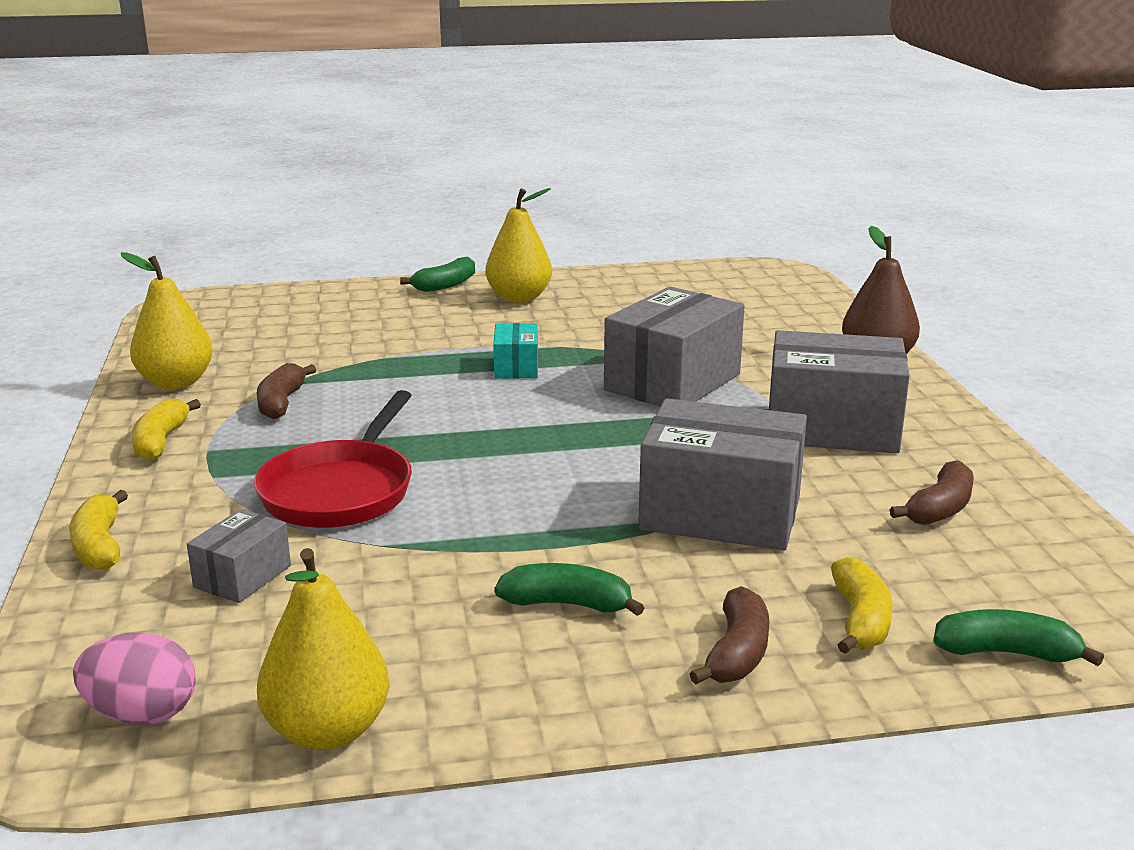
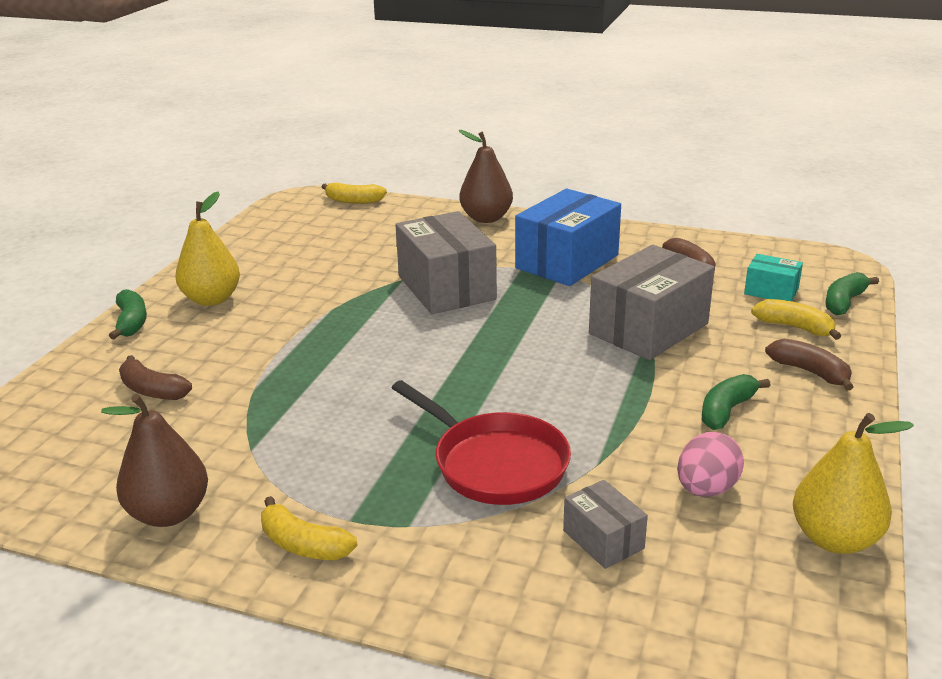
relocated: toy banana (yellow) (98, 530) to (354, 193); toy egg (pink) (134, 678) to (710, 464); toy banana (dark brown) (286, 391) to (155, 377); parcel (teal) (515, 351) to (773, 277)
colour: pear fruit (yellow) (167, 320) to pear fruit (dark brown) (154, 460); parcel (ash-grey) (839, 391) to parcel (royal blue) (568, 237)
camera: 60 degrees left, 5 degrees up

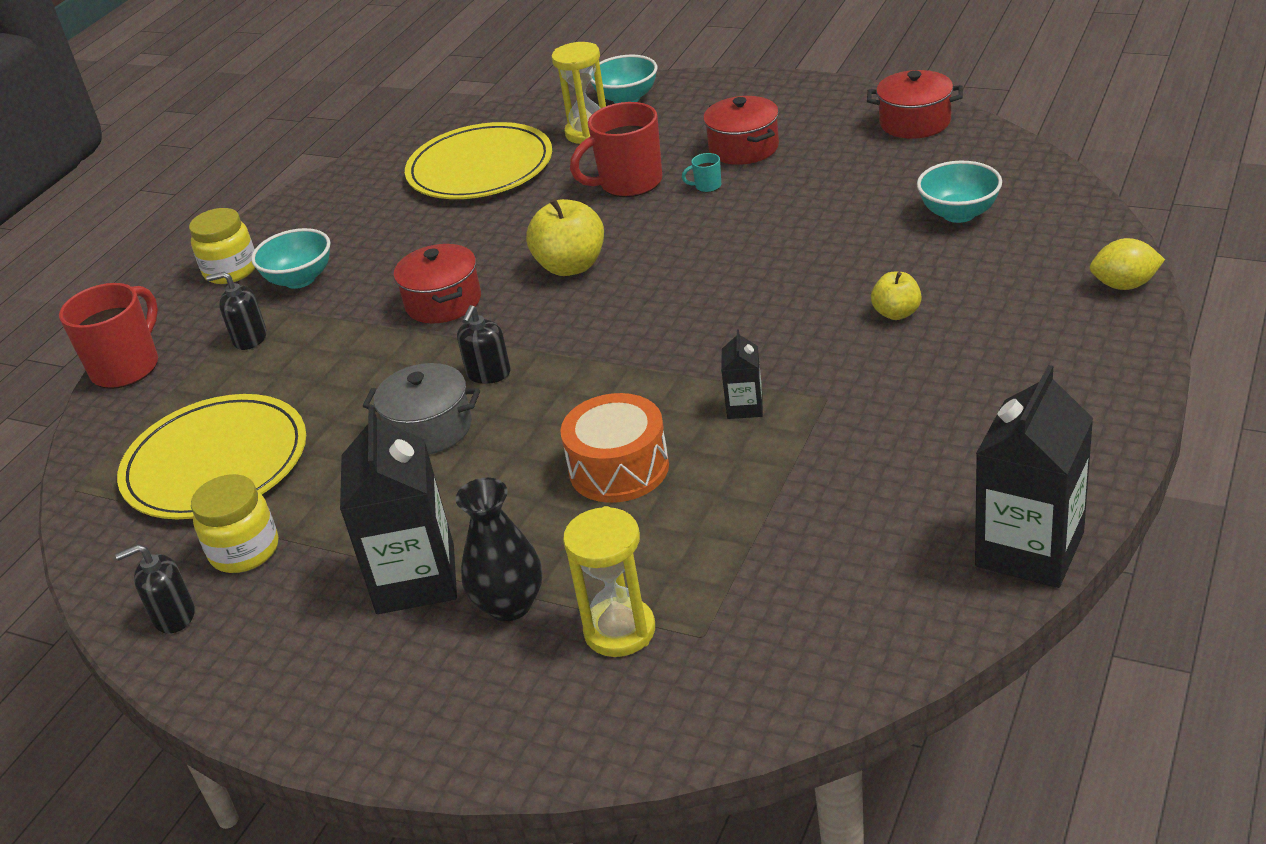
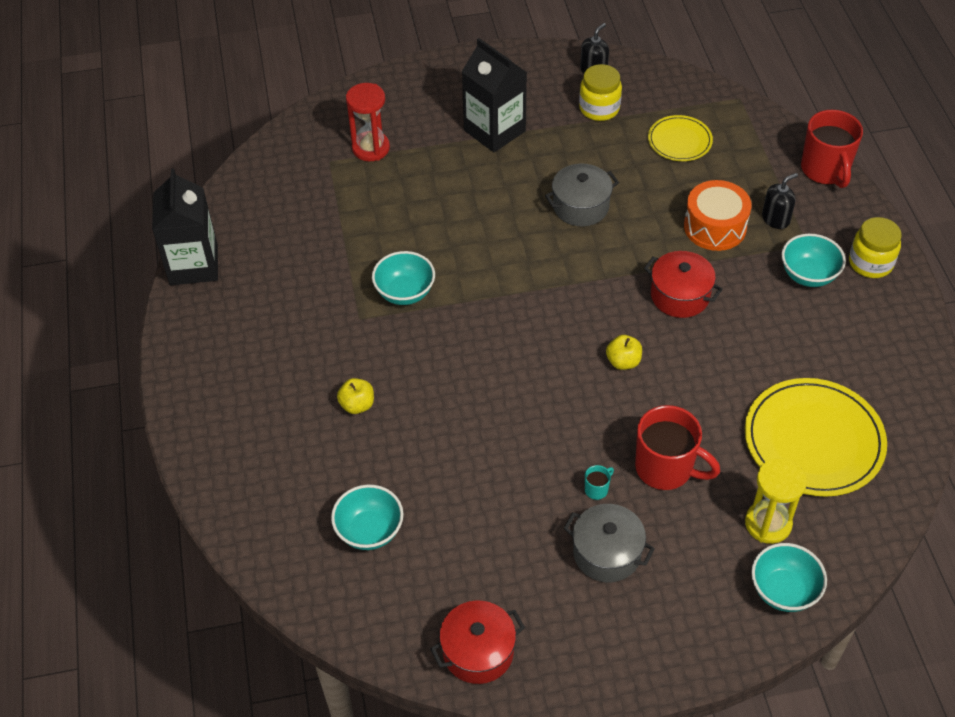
missing: flower vase (ebony) (499, 549); soap dispenser (ebony) (484, 344); citrus fruit (yellow) (1127, 264)
relocated: drum (bright orange) (614, 448) to (718, 215)
exchanged: juice carton (ebony) (742, 374) to bowl (teal) (403, 278)
colour: hourglass (yellow) (609, 581) to hourglass (crimson) (368, 122); cooking pot (crimson) (741, 130) to cooking pot (ash-grey) (609, 543)
spun: tea mug (crimson) (616, 149) = (677, 447) 90 degrees clockwise
size: flat dish (yellow) (211, 456) = (680, 138) x0.55; apple fruit (yellow) (565, 237) = (624, 352) x0.58
camera: 140 degrees right, 15 degrees up

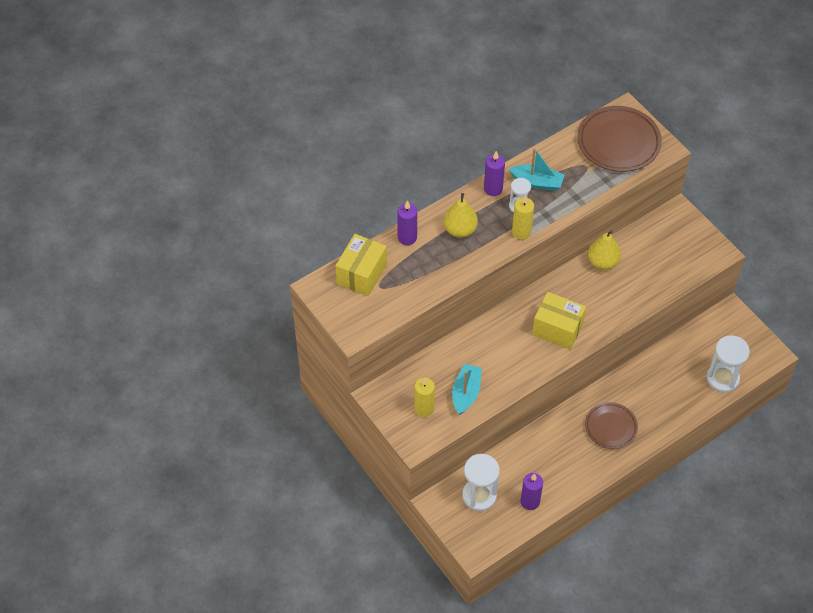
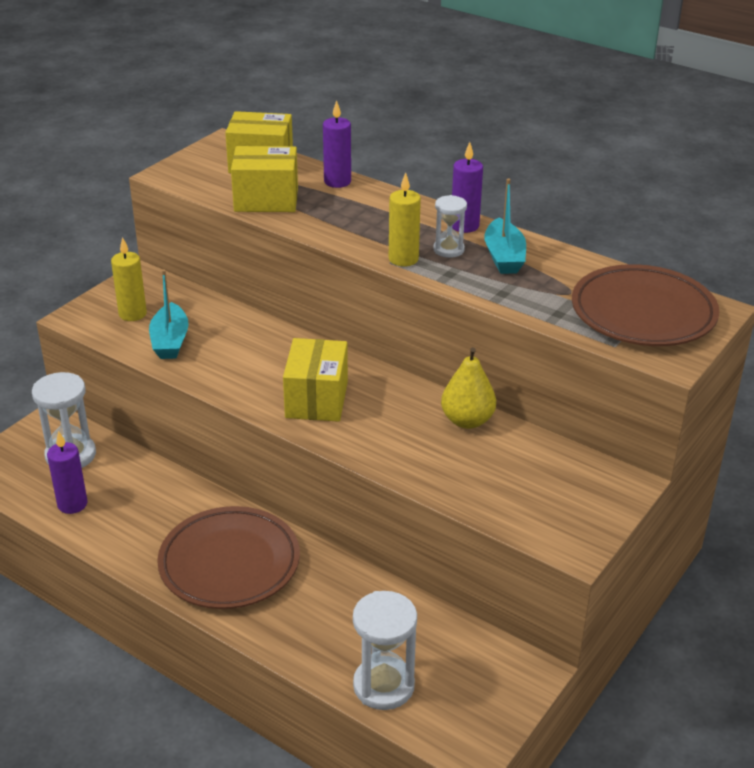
missing: pear fruit (yellow) (461, 215)
appeared: parcel (yellow) (264, 179)
spun: toy boat (teal) (467, 389) = (169, 314) 90 degrees clockwise
size: flat dish (dark brown) (611, 425) = (228, 557) x1.62
camera: 70 degrees right, 20 degrees down

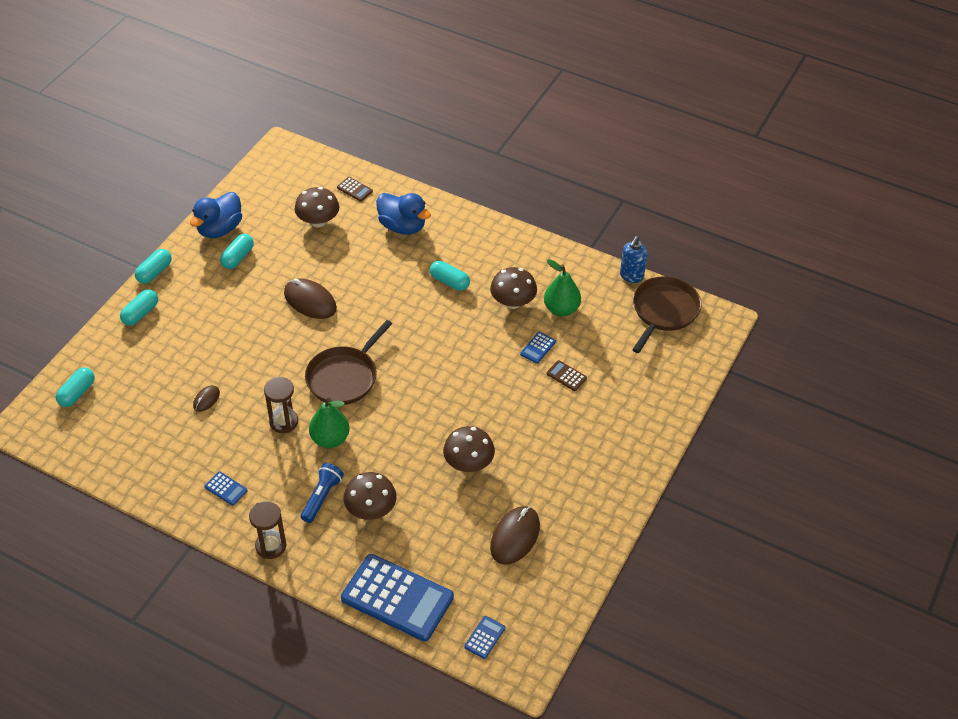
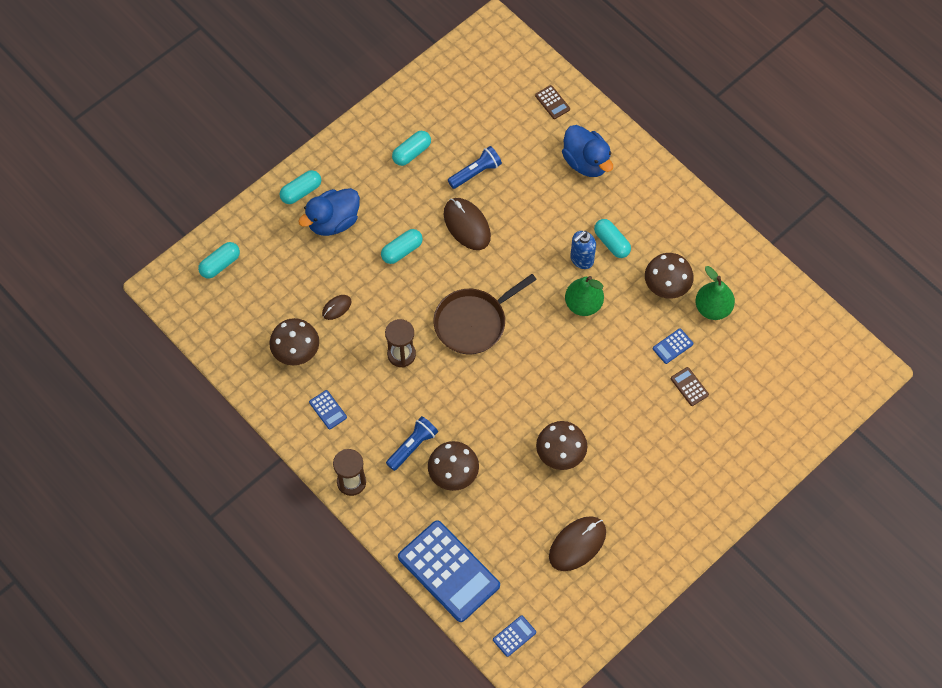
missing: pan (dark brown) (667, 314)
appeared: flashlight (royal blue) (475, 167)
relocated: pill shape (teal) (153, 266) to (402, 246); rubber duck (royal blue) (216, 215) to (329, 212); toadstool (dark brown) (316, 207) to (294, 341); pear fruit (green) (329, 422) to (584, 296); soap dispenser (royal blue) (634, 259) to (583, 250)
camera: 20 degrees right, 15 degrees up

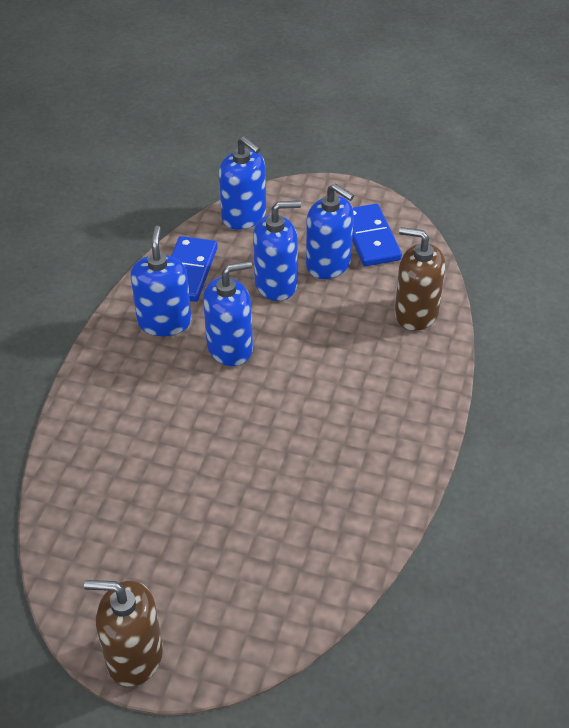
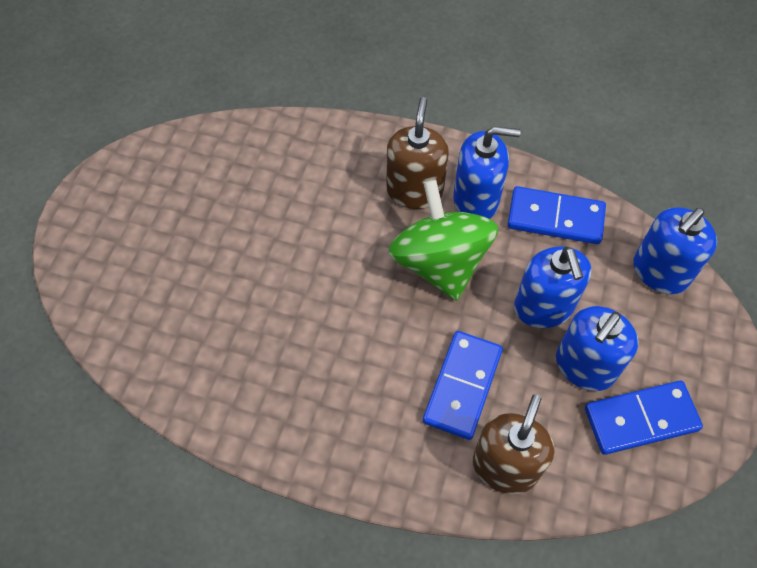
appeared: domino tile (royal blue) (463, 385)
relocated: soap dispenser (dark brown) (123, 633) to (417, 153)
exchanged: soap dispenser (royal blue) (228, 313) to spinning top (green) (443, 240)
camera: 90 degrees right, 15 degrees up

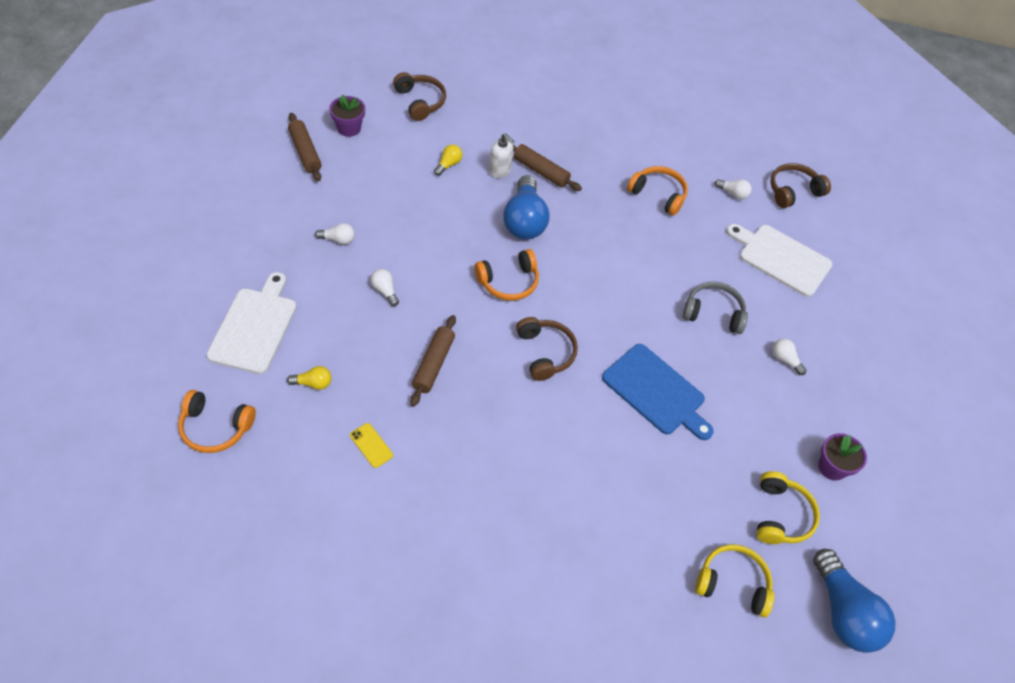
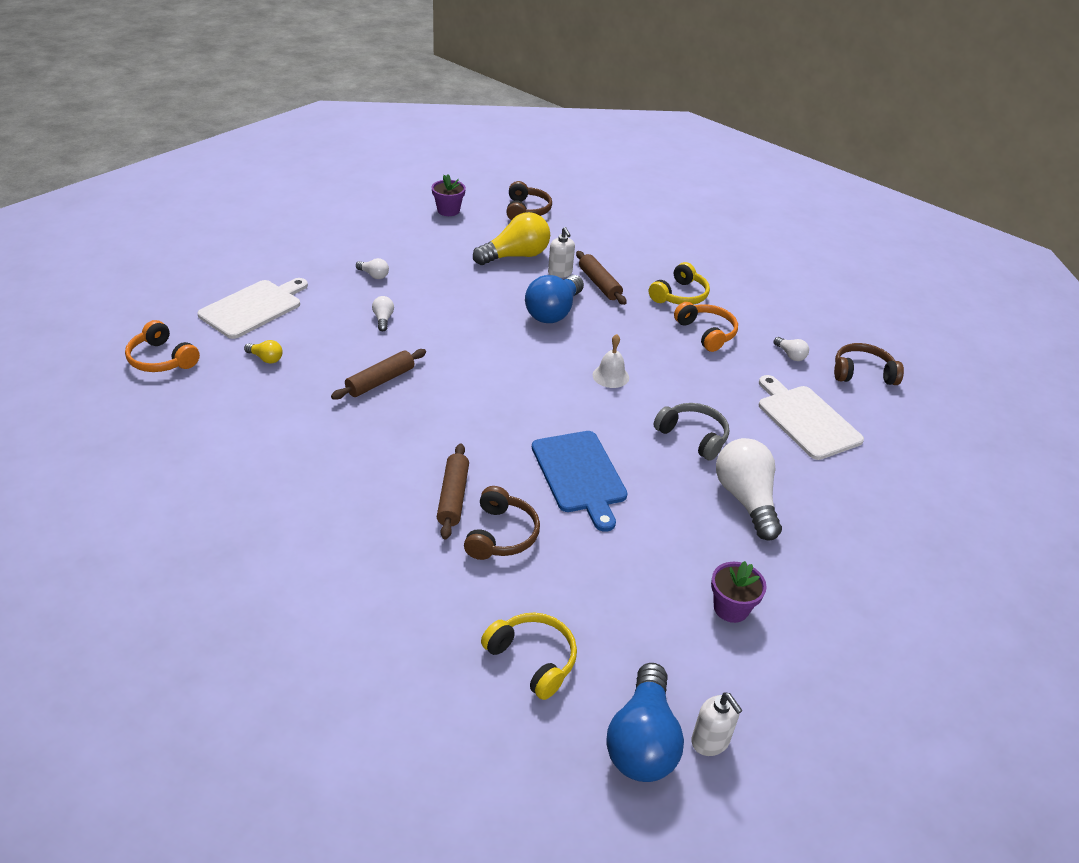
missing: mobile phone (yellow) (371, 445); headphones (bright orange) (507, 275)
appeared: bell (white) (611, 361); soap dispenser (white) (717, 724)
relocated: rolling pin (dark brown) (305, 147) to (453, 491); headphones (dark brown) (547, 349) to (502, 523); headphones (yellow) (788, 507) to (679, 283)
size: light bulb (yellow) (448, 160) = (511, 238) x2.21; light bulb (white) (789, 357) = (749, 489) x2.21
camera: 30 degrees right, 15 degrees down

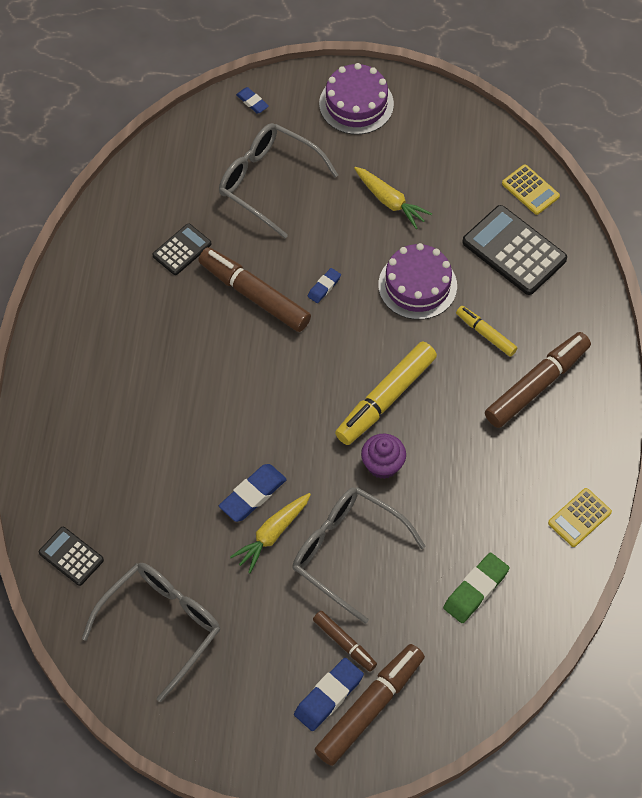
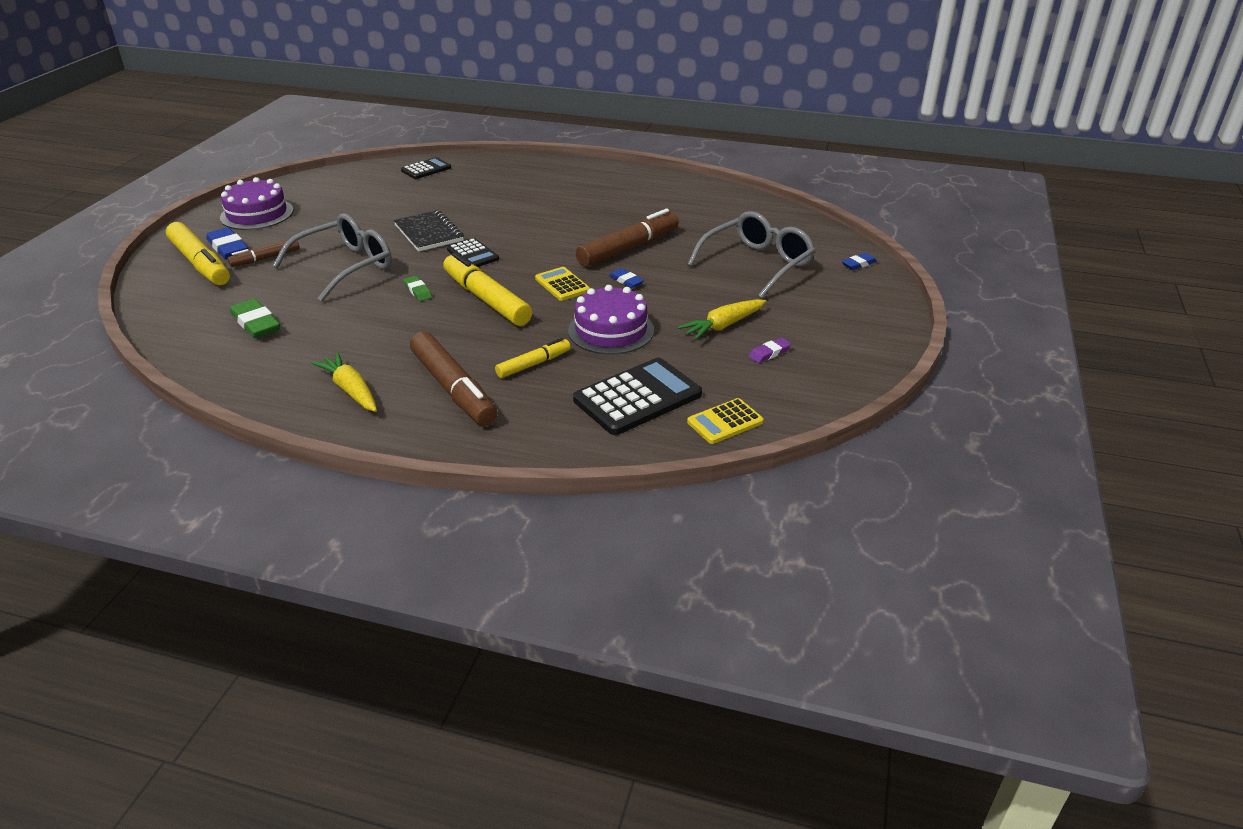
missing: spectacles (ash-grey) (151, 632)
appeared: pencil eraser (violet) (770, 350)
relocated: adding machine (ebony) (181, 249) to (473, 252); root vegetable (yellow) (270, 533) to (344, 382); gateau (violet) (356, 99) to (257, 203); adding machine (yellow) (580, 517) to (562, 284)
exchanged: pencil eraser (royal blue) (253, 493) to exercise book (ebony) (429, 231); fairy cake (violet) (383, 456) to pencil eraser (green) (418, 288)
colour: felt pen (dark brown) (369, 705) to felt pen (yellow) (198, 253)
camera: 100 degrees right, 25 degrees down

